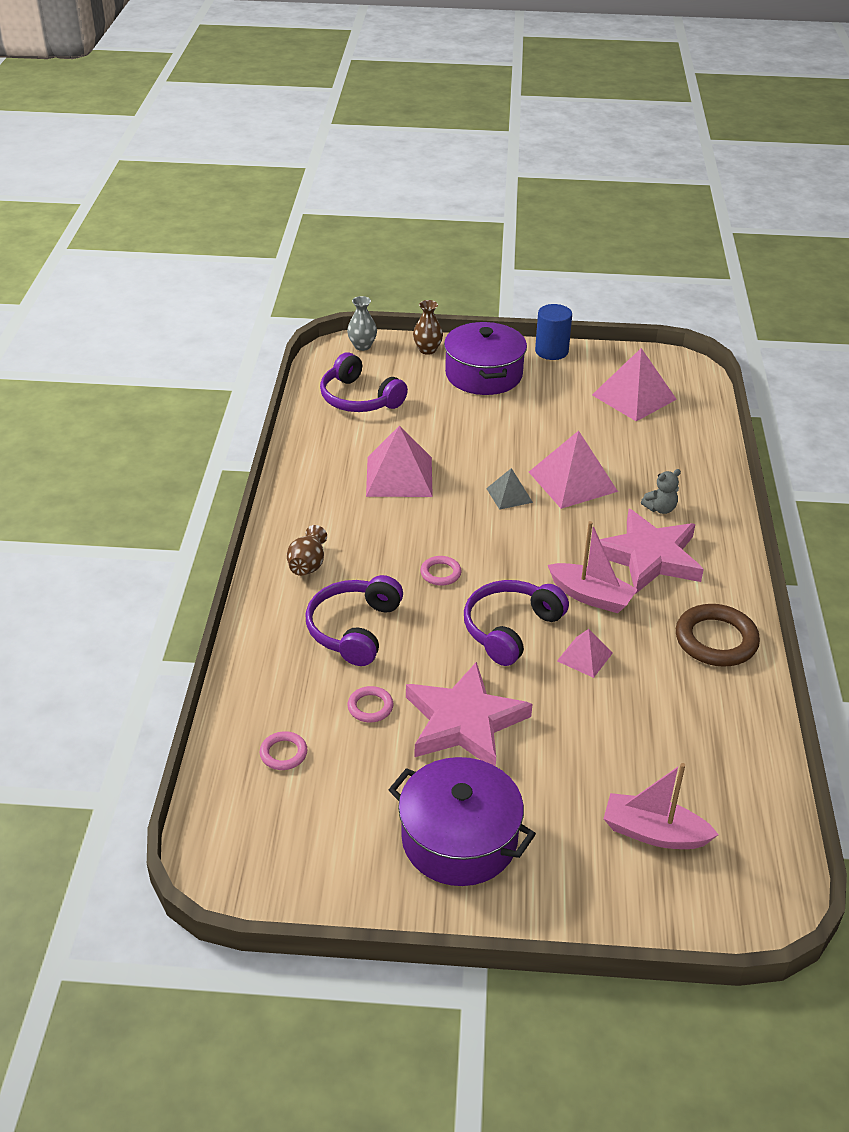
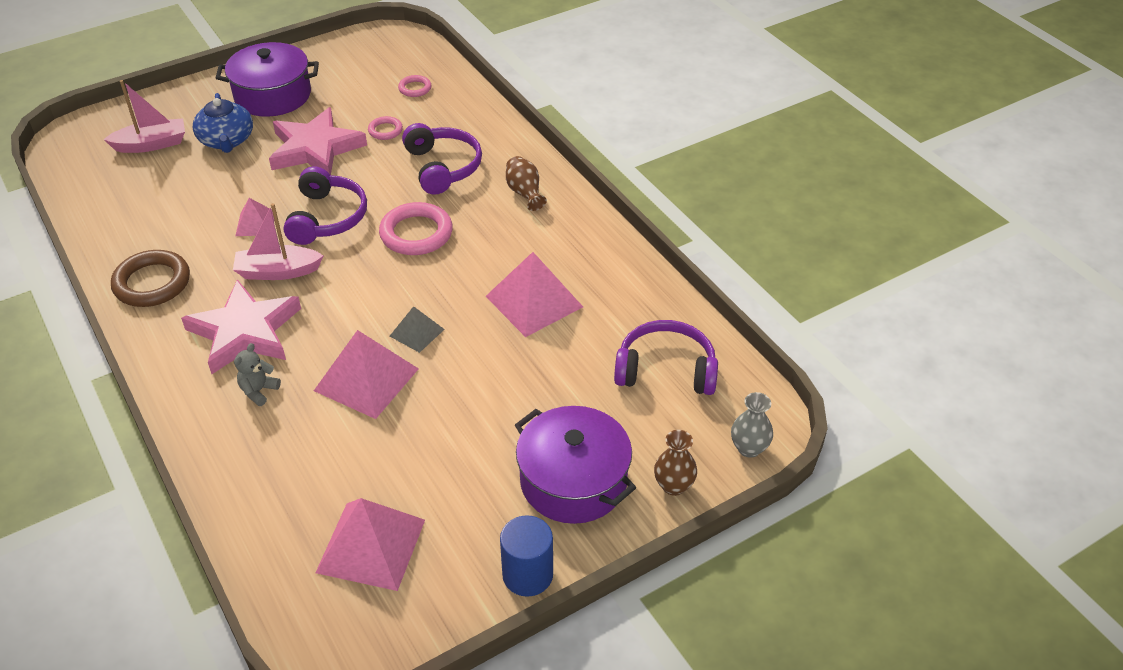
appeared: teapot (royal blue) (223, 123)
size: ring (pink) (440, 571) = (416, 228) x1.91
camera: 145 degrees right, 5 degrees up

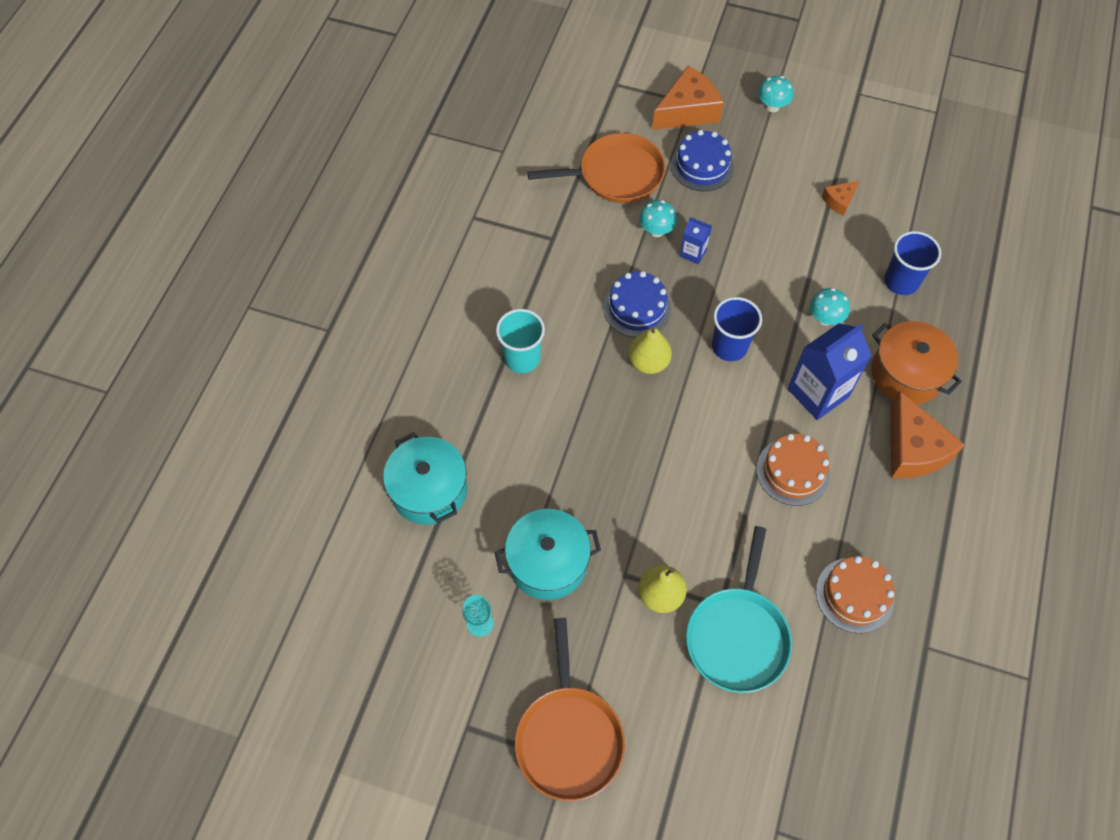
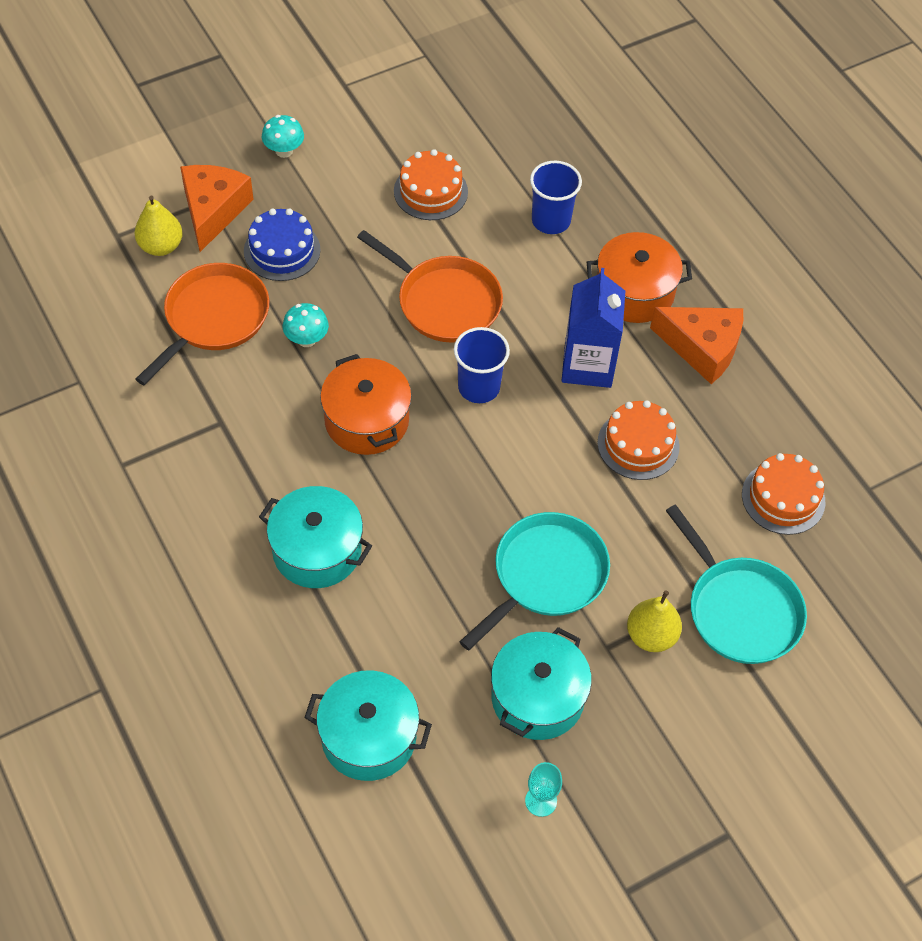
missing: juice carton (royal blue) (696, 240); toadstool (teal) (830, 306)
appeared: pan (teal) (534, 581)
relocated: pan (bright orange) (570, 709) to (430, 286); pear fruit (yellow) (650, 350) to (158, 226)
exchanged: cup (teal) (520, 341) to cooking pot (teal) (315, 537); gateau (royal blue) (637, 304) to cooking pot (bright orange) (366, 404); cheese wedge (bright orange) (841, 198) to gateau (bright orange) (431, 184)
camera: 50 degrees left, 5 degrees down

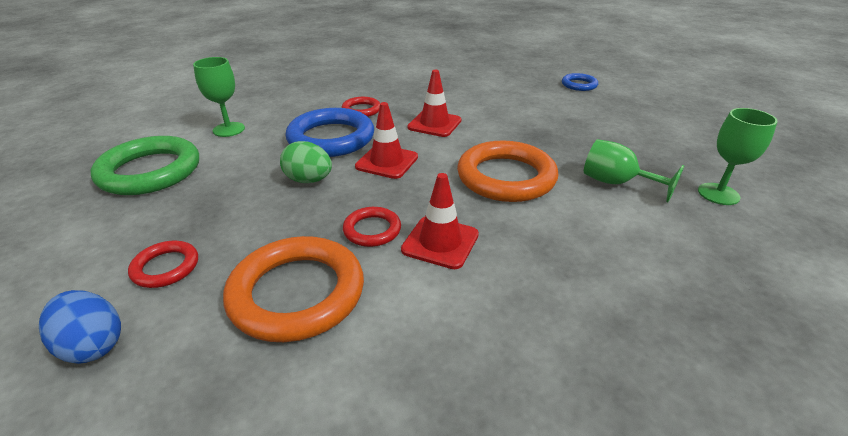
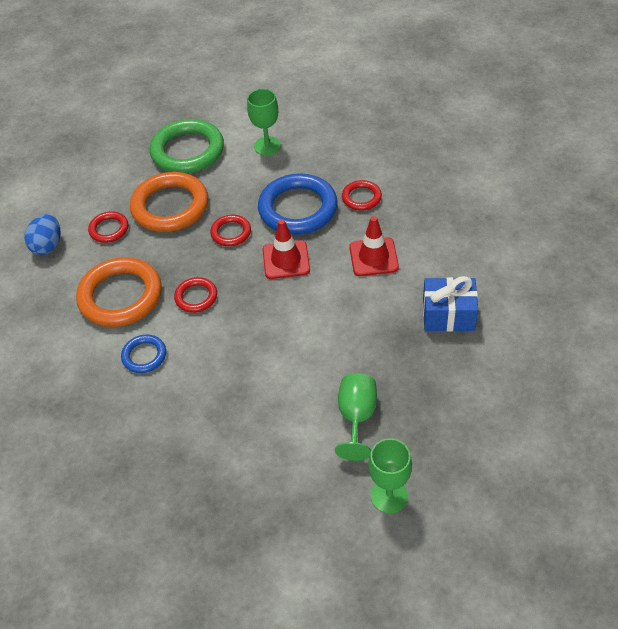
missing: road cone (crimson) (440, 221)
appeared: wrapped gift (royal blue) (450, 304)
relocated: ring (bright orange) (507, 171) to (169, 202); ring (royal blue) (580, 82) to (143, 353)
exchanged: toy egg (green) (306, 162) to ring (crimson) (230, 230)
camera: 65 degrees right, 15 degrees up

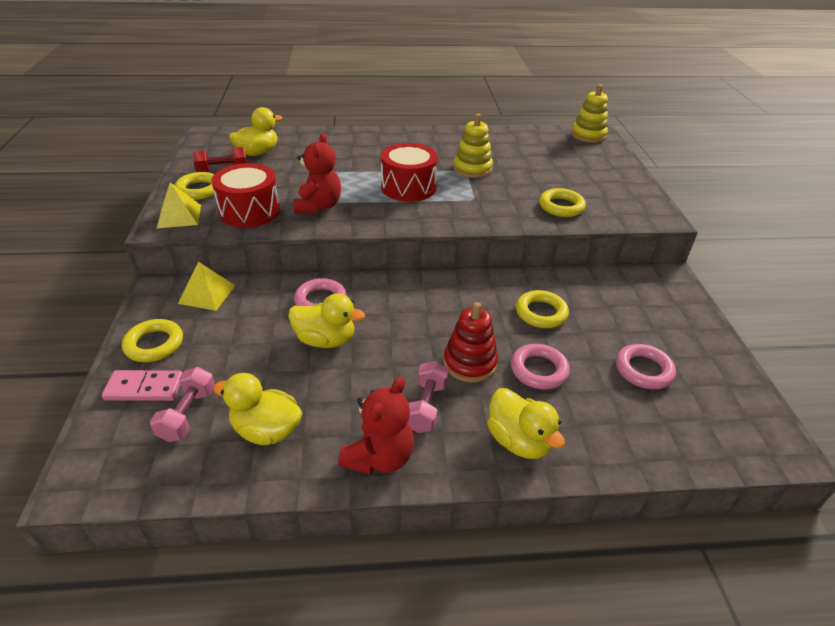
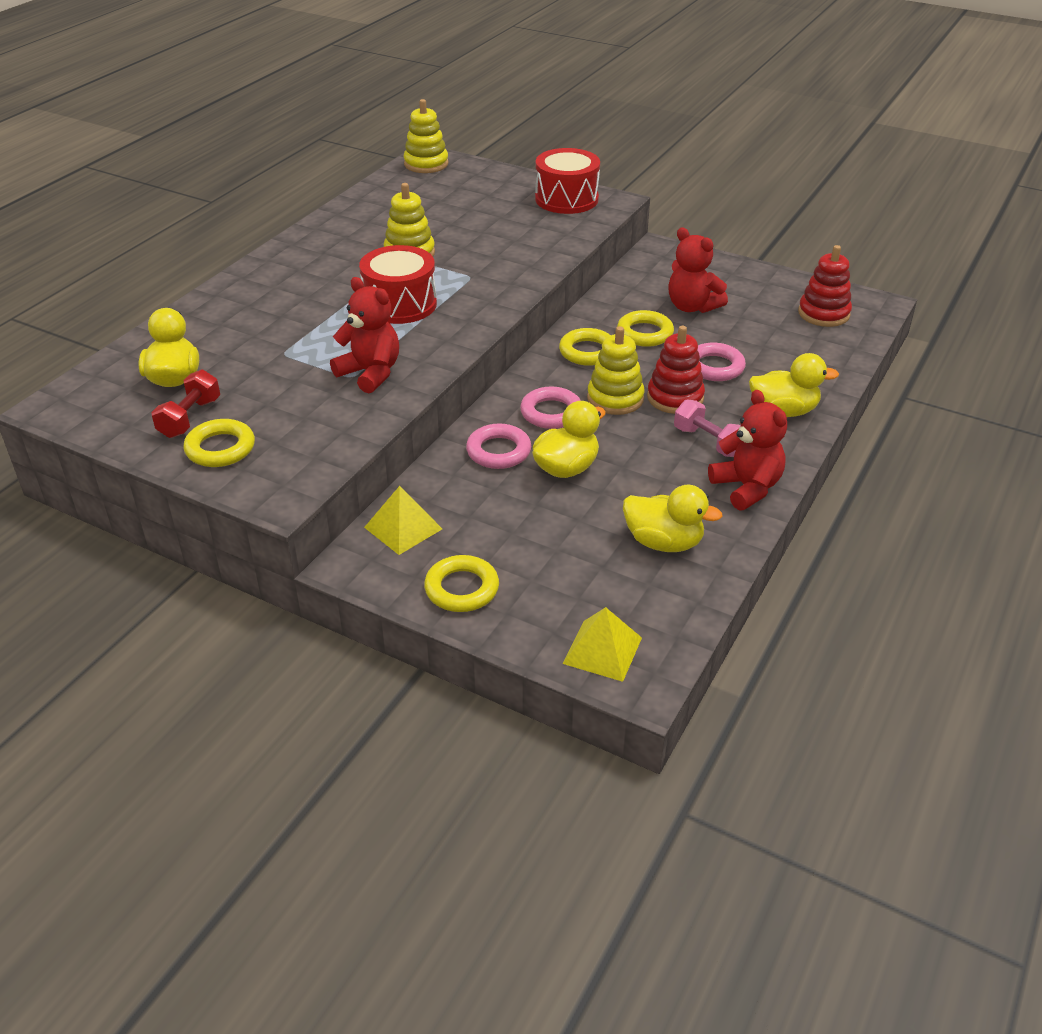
missing: domino tile (pink) (142, 385); dumbbell (pink) (182, 404)
appeared: ring stacker (yellow) (616, 370); teddy (crimson) (698, 270); ring stacker (crimson) (825, 286)
relocated: solid pyramid (yellow) (179, 205) to (602, 644); drum (crimson) (245, 195) to (567, 181); ring (yellow) (562, 202) to (584, 347); ring (pink) (646, 366) to (550, 407)
spun: rubber duck (yellow) (257, 409) = (673, 518) 120 degrees counterclockwise
camera: 55 degrees left, 0 degrees up

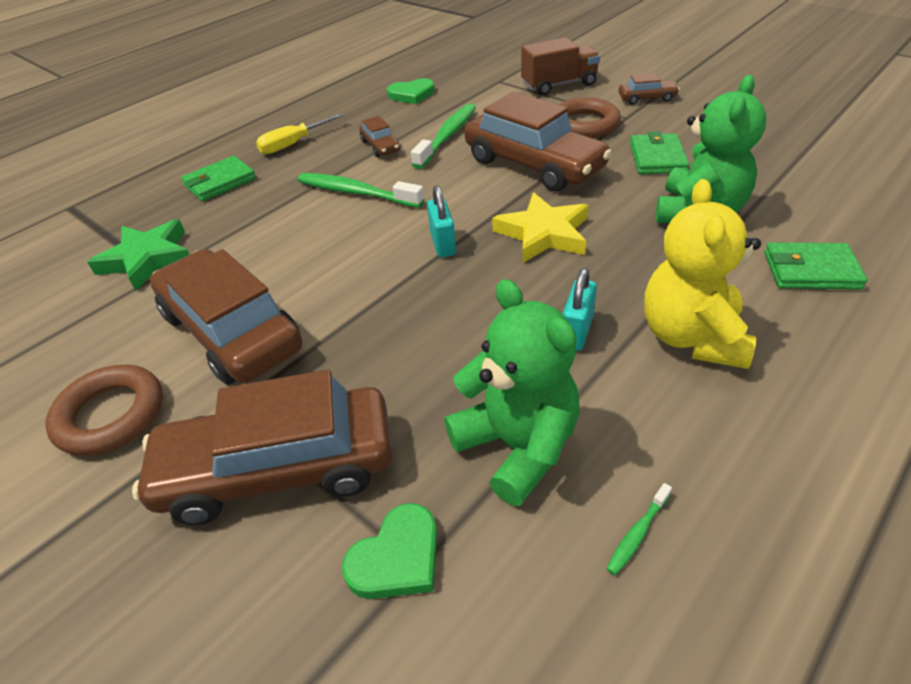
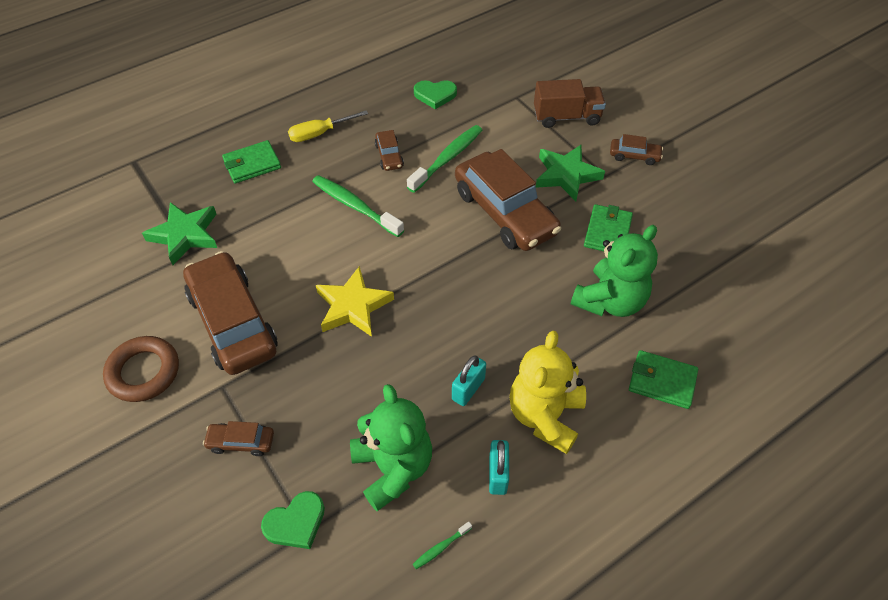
relocated: padlock (teal) (441, 221) to (499, 467); five-pointed star (yellow) (540, 228) to (355, 301)
exchanged: ring (dark brown) (590, 117) to five-pointed star (green) (570, 173)
size: automobile (dark brown) (262, 447) = (238, 438) x0.44
camera: 10 degrees right, 10 degrees up

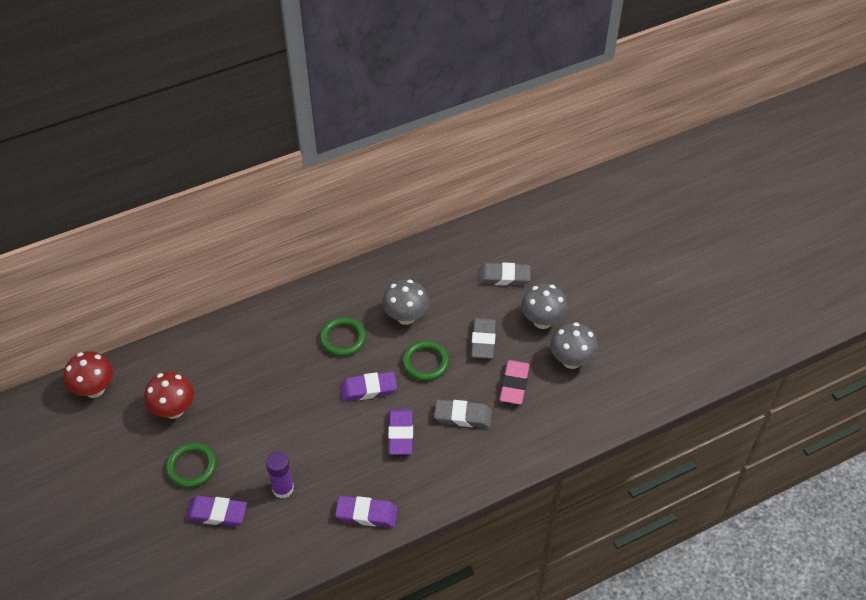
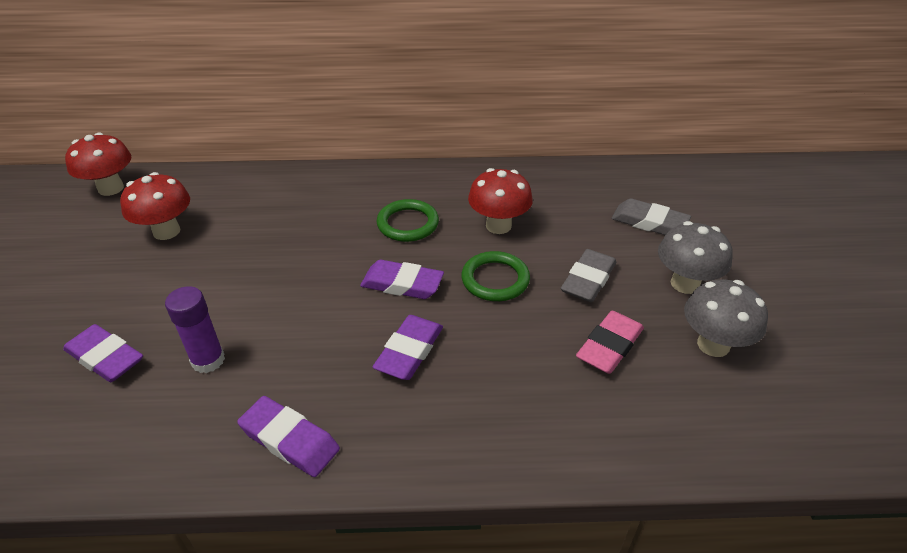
missing: ring (green) (191, 465); pencil eraser (ash-grey) (463, 414)
colour: toadstool (ash-grey) (405, 302) to toadstool (crimson) (500, 201)
camera: 25 degrees right, 10 degrees down

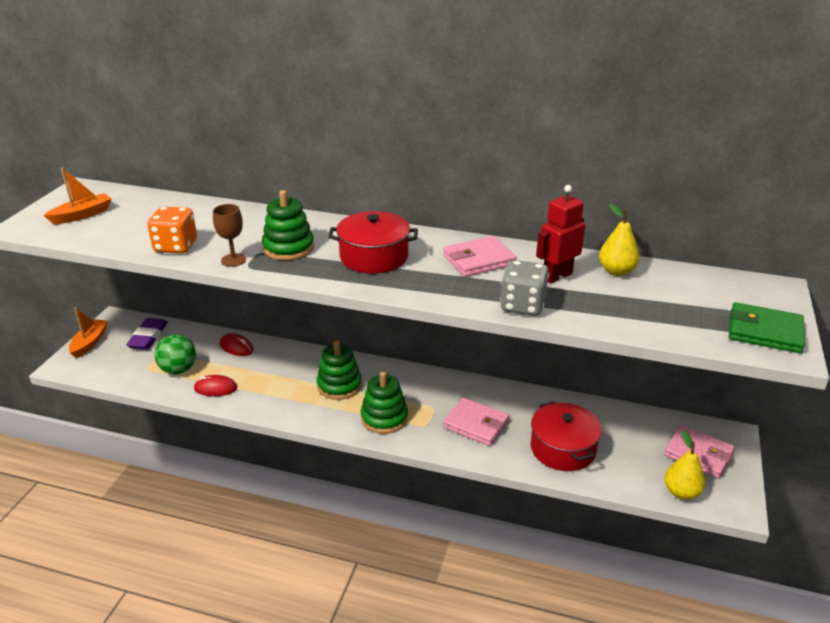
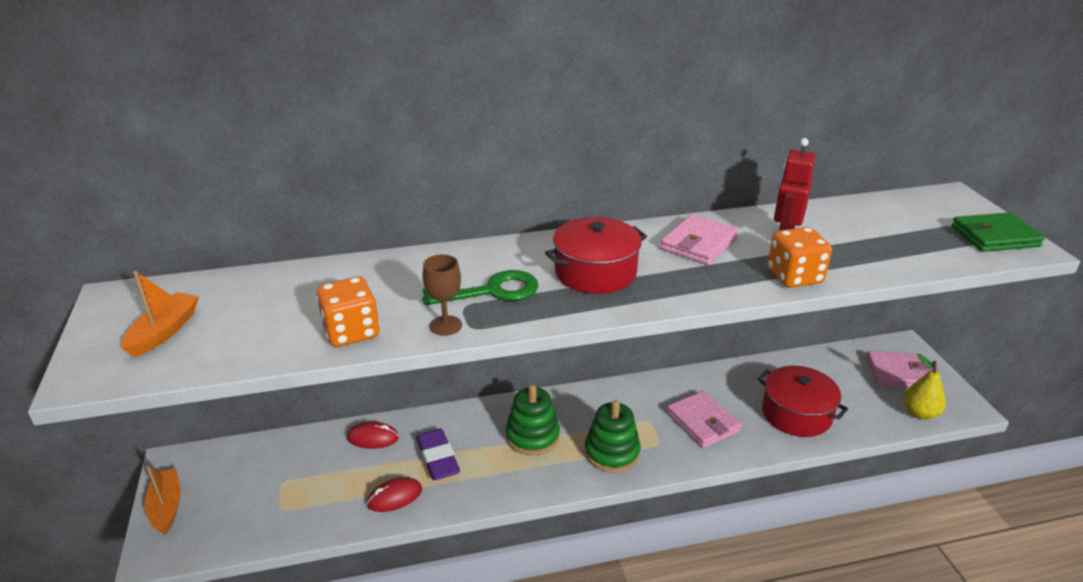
missing: sphere (green) (175, 354); pear fruit (yellow) (619, 239)
relocated: pencil eraser (violet) (147, 333) to (438, 454)
exchanged: ring stacker (green) (288, 225) to key (green) (480, 287)
colour: dice (ash-grey) (524, 288) to dice (bright orange) (800, 257)
spun: card wallet (pink) (476, 422) = (704, 419) 60 degrees clockwise
camera: 30 degrees left, 0 degrees up

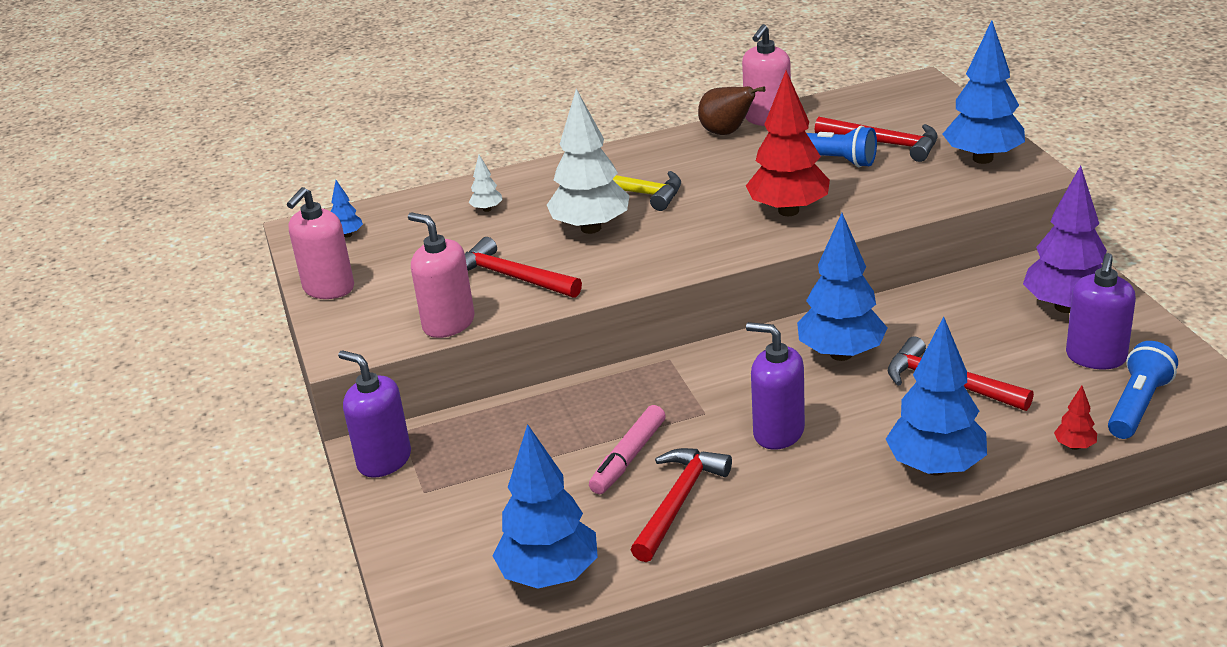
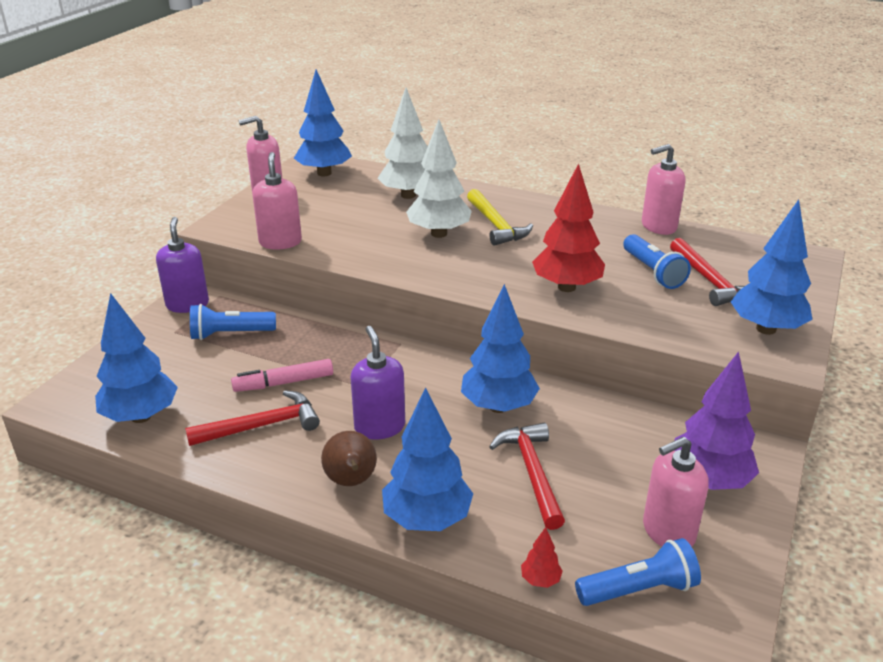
missing: claw hammer (crimson) (523, 267)
appeared: flashlight (royal blue) (233, 322)
relocated: pear fruit (dark brown) (731, 110) to (349, 458)
colour: soap dispenser (violet) (1101, 311) to soap dispenser (pink) (676, 492)
size: tree (royal blue) (347, 209) = (323, 122) x2.36; tree (white) (486, 183) = (402, 143) x2.36
camera: 40 degrees right, 0 degrees up

